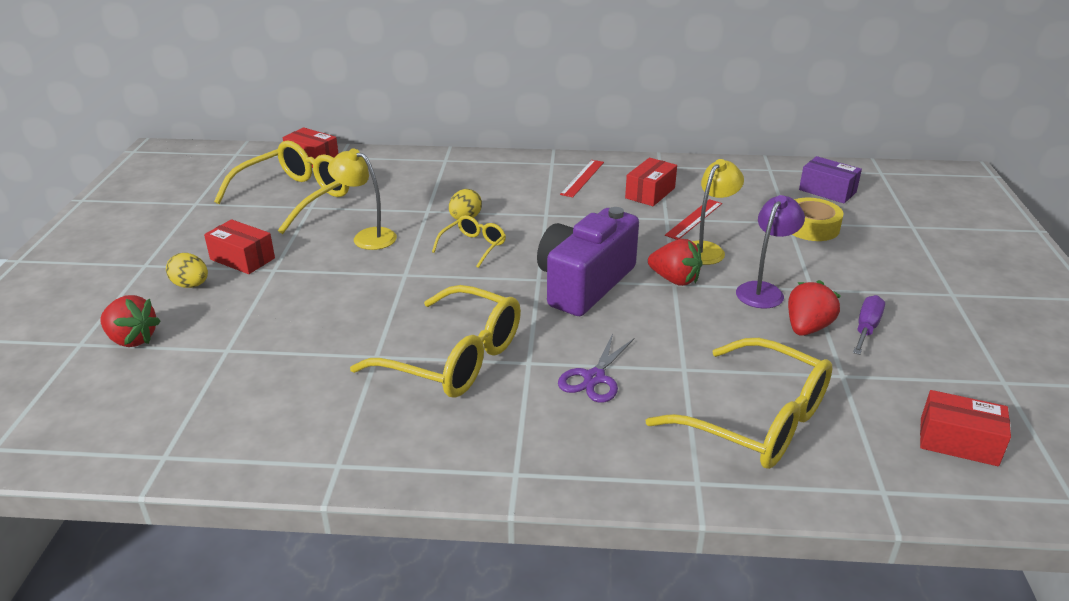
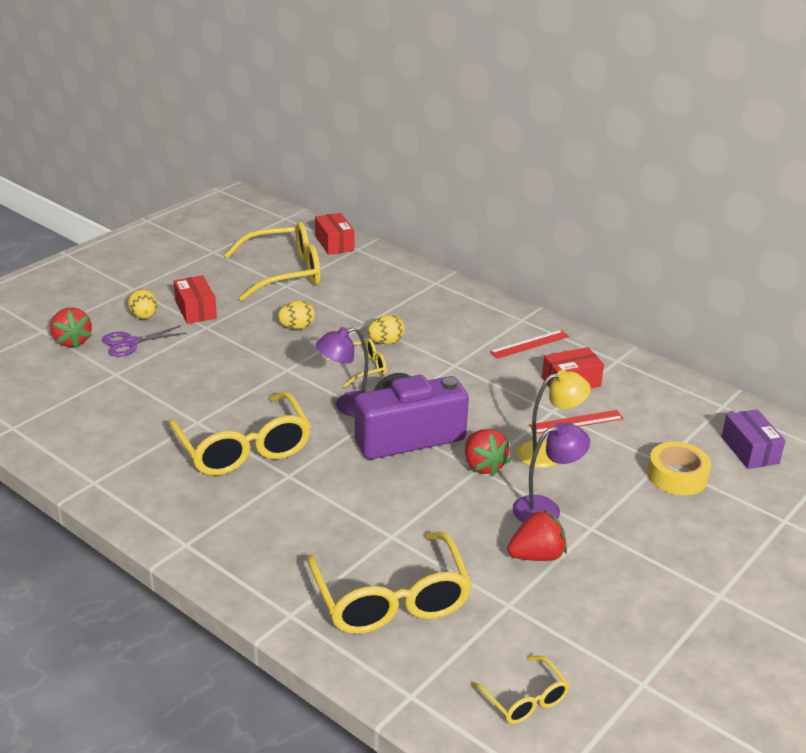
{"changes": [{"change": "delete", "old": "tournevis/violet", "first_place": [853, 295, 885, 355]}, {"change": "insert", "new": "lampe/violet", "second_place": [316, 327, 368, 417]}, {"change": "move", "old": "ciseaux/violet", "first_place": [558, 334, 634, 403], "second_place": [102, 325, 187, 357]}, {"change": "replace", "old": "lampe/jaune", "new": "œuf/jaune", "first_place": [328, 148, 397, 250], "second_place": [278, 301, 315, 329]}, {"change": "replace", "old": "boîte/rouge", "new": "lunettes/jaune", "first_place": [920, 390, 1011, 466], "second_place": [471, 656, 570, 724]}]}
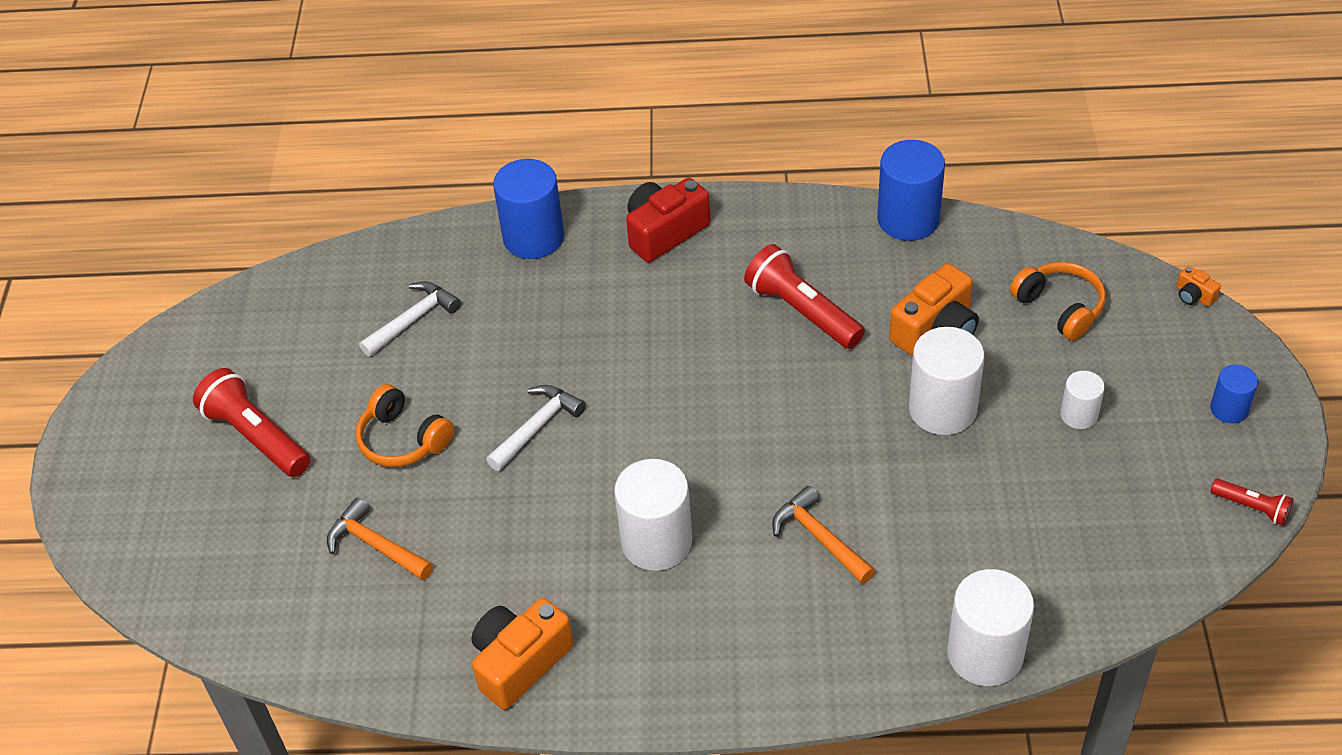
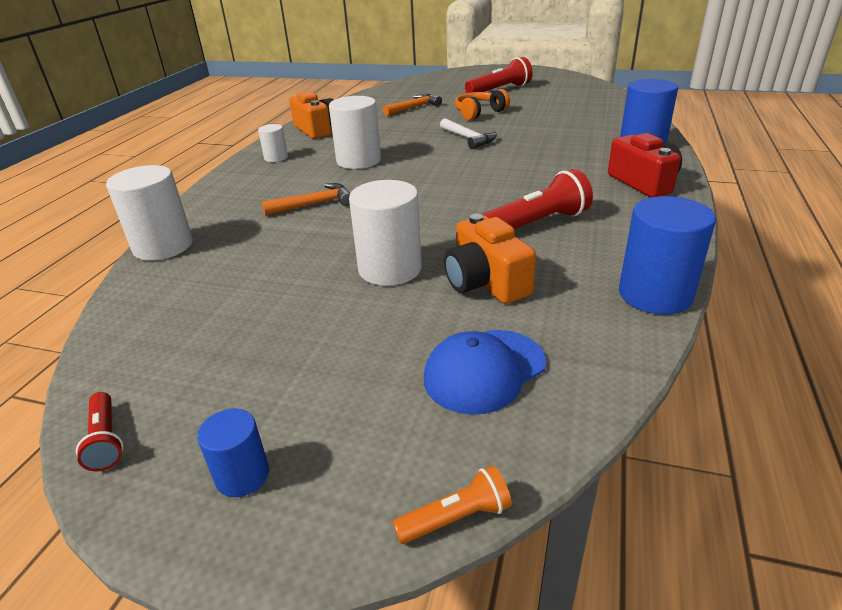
{"changes": [{"change": "delete", "old": "marteau/blanc", "first_place": [359, 281, 461, 357]}, {"change": "move", "old": "cylindre/blanc", "first_place": [1060, 371, 1105, 429], "second_place": [258, 124, 288, 162]}, {"change": "replace", "old": "casque audio/orange", "new": "casquette/bleu", "first_place": [1010, 262, 1106, 341], "second_place": [424, 330, 546, 415]}, {"change": "replace", "old": "appareil photo/orange", "new": "lampe de poche/orange", "first_place": [1176, 266, 1221, 306], "second_place": [393, 466, 512, 544]}, {"change": "rotate", "old": "lampe de poche/rouge", "first_place": [1211, 479, 1294, 526], "second_place": [76, 392, 123, 471], "degrees": -75}]}
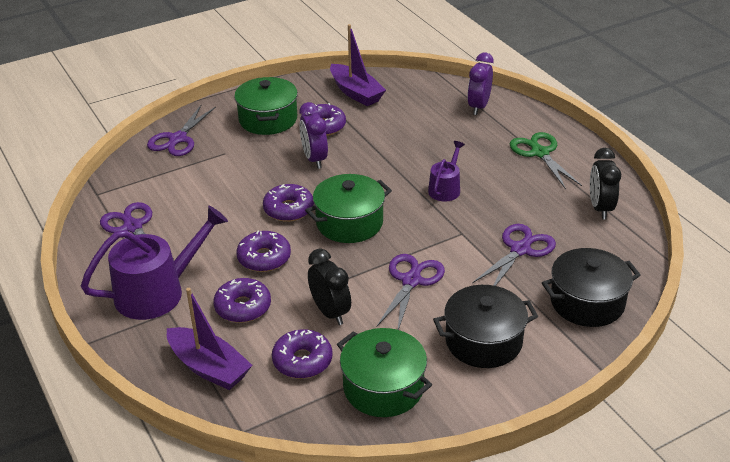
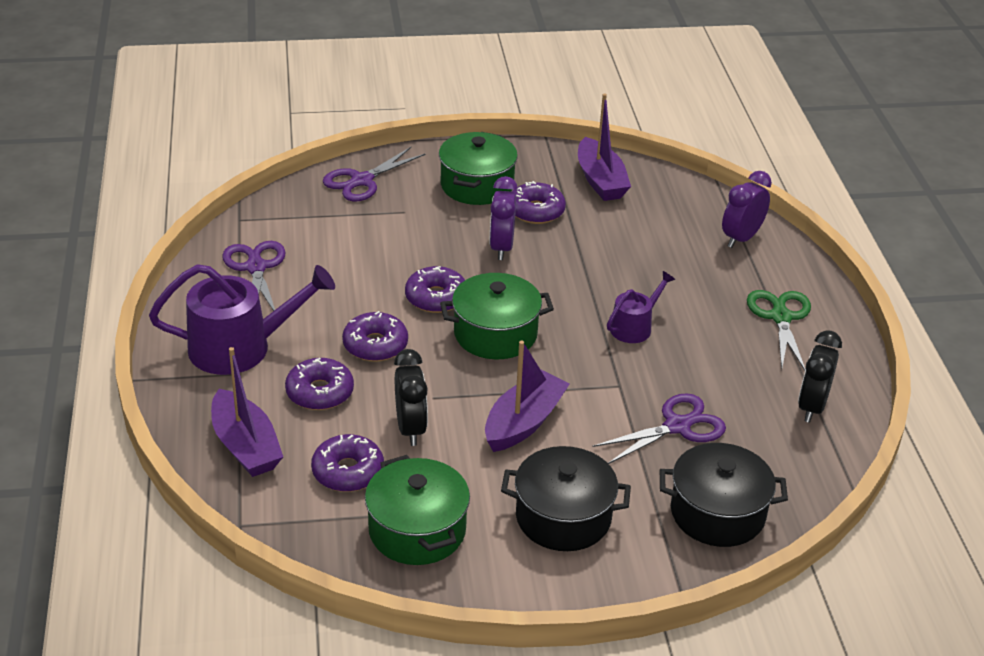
{"changes": [{"change": "replace", "old": "ciseaux/violet", "new": "bateau/violet", "first_place": [377, 254, 445, 330], "second_place": [485, 341, 570, 452]}]}
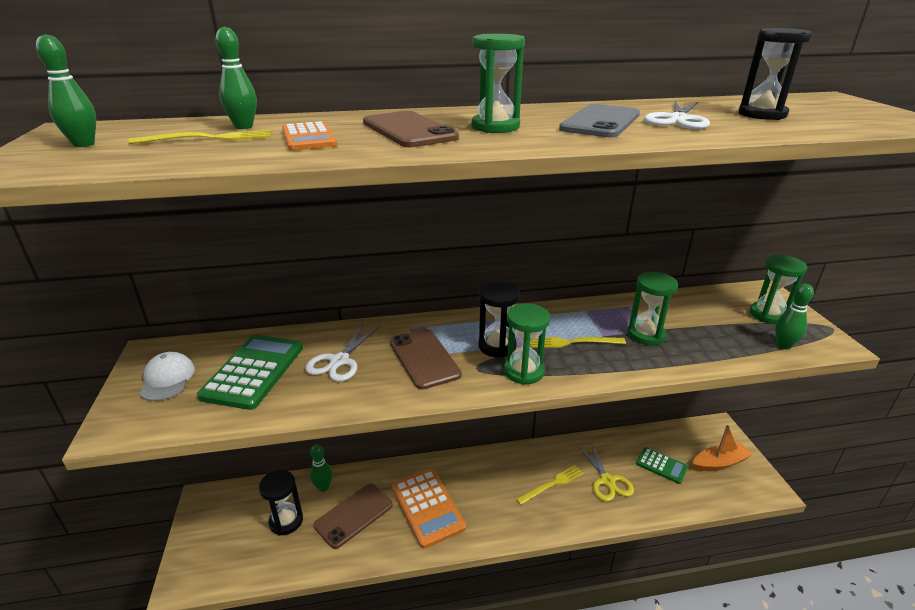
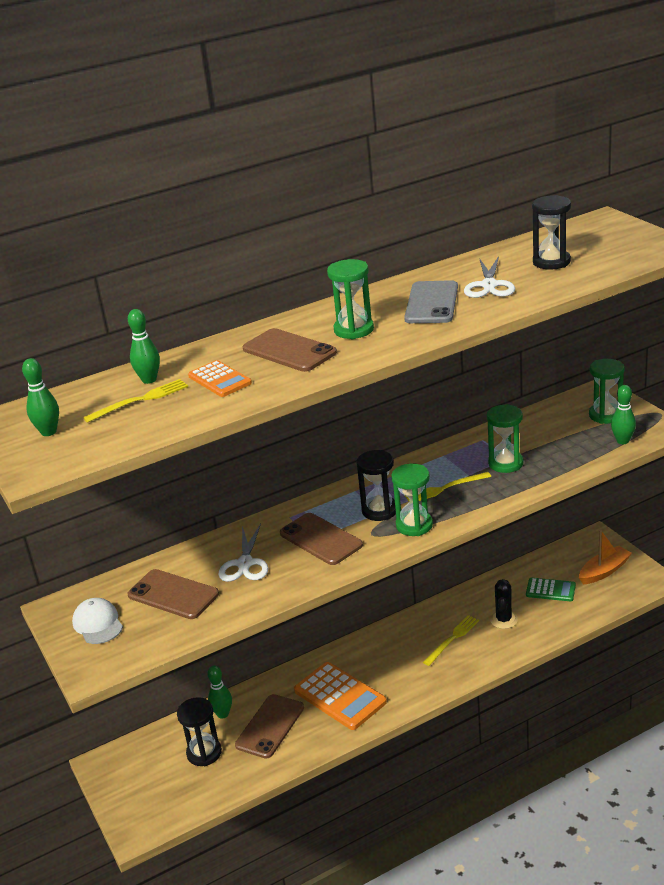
{"changes": [{"change": "replace", "old": "calculatrice/vert", "new": "téléphone/marron", "first_place": [197, 335, 303, 410], "second_place": [127, 569, 219, 619]}, {"change": "replace", "old": "ciseaux/jaune", "new": "cactus/noir", "first_place": [577, 442, 634, 502], "second_place": [490, 579, 518, 629]}]}
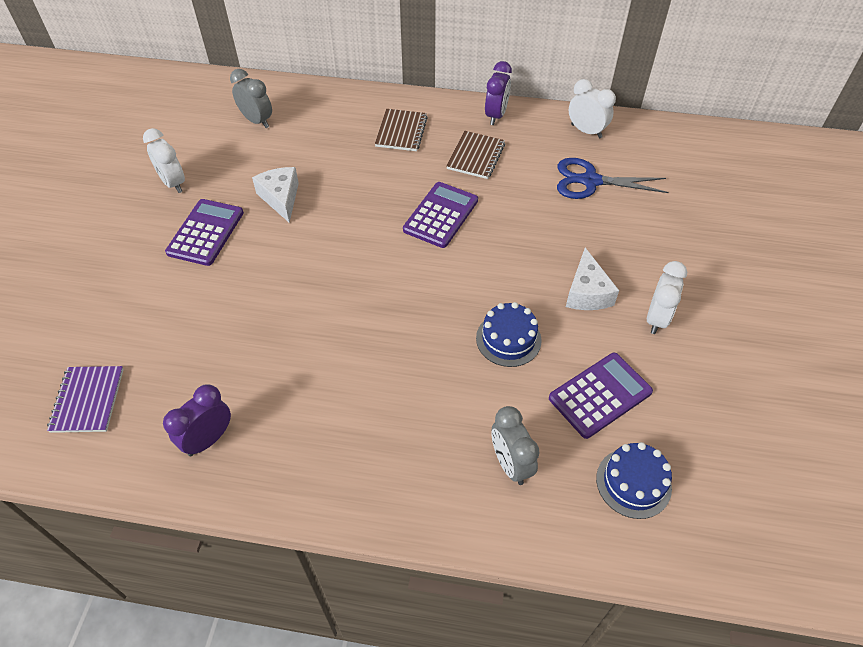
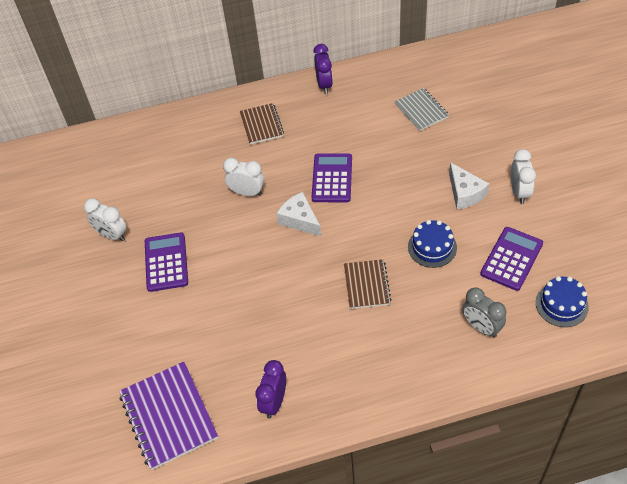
{"changes": [{"change": "delete", "old": "réveil/gris", "first_place": [230, 69, 272, 128]}, {"change": "move", "old": "fromage/blanc", "first_place": [252, 167, 299, 223], "second_place": [276, 192, 321, 236]}, {"change": "move", "old": "carnet/marron", "first_place": [446, 131, 505, 179], "second_place": [344, 259, 392, 309]}, {"change": "move", "old": "réveil/blanc", "first_place": [569, 79, 616, 138], "second_place": [223, 158, 264, 196]}, {"change": "replace", "old": "ciseaux/bleu", "new": "carnet/gris", "first_place": [557, 158, 668, 199], "second_place": [394, 88, 449, 131]}, {"change": "resize", "old": "carnet/violet", "first_place": [47, 366, 124, 433], "second_place": [119, 362, 218, 470], "factor": 1.62}]}
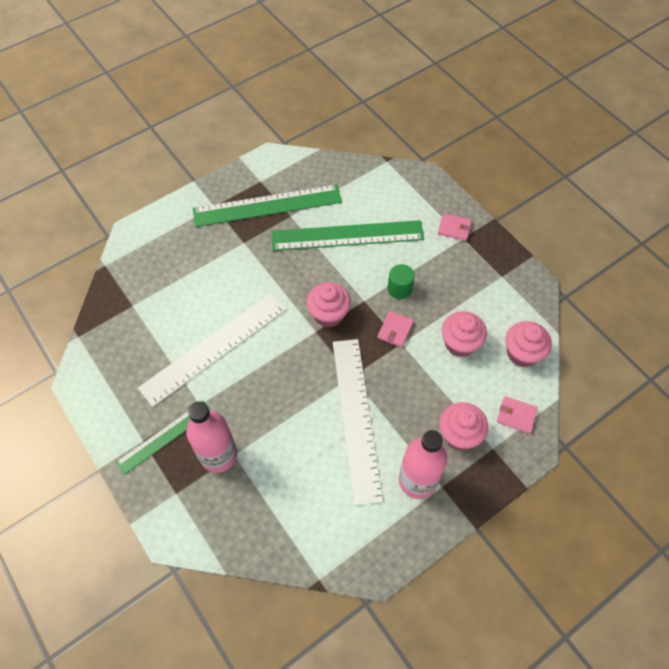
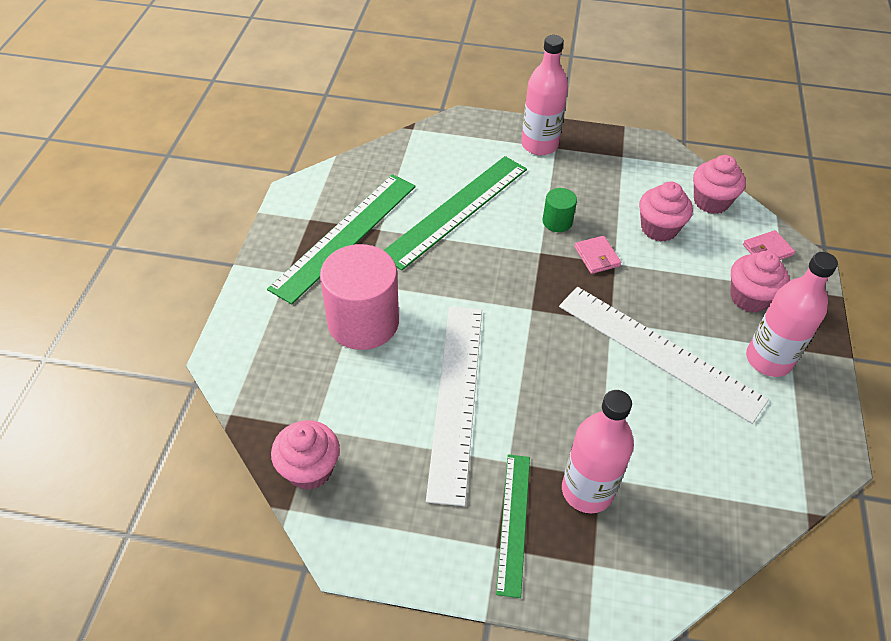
{"changes": [{"change": "insert", "new": "cylindre/rose", "second_place": [320, 244, 399, 350]}, {"change": "move", "old": "muffin/rose", "first_place": [307, 282, 351, 327], "second_place": [271, 420, 340, 490]}, {"change": "replace", "old": "portefeuille/rose", "new": "bouteille/rose", "first_place": [438, 213, 472, 241], "second_place": [521, 35, 568, 155]}]}
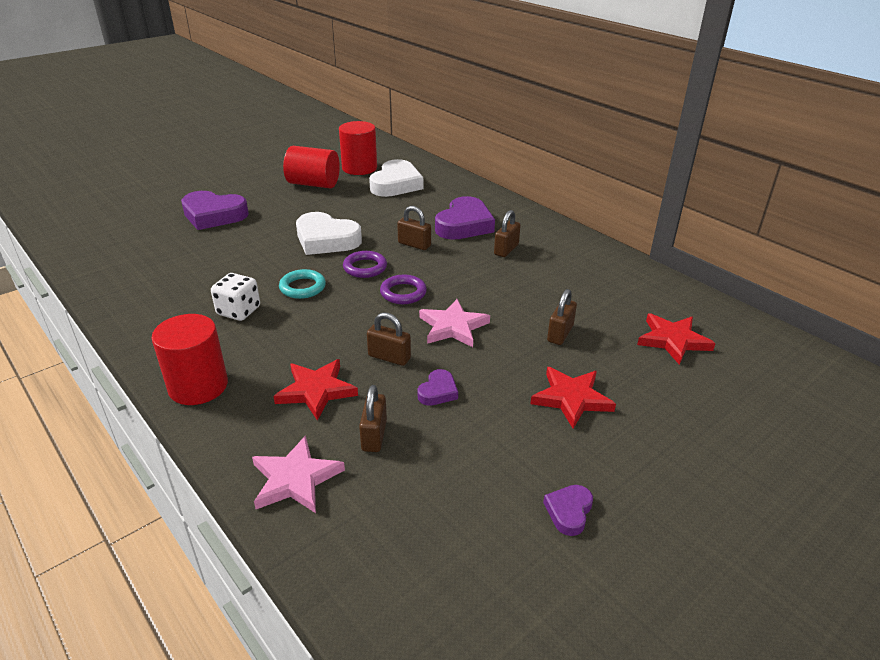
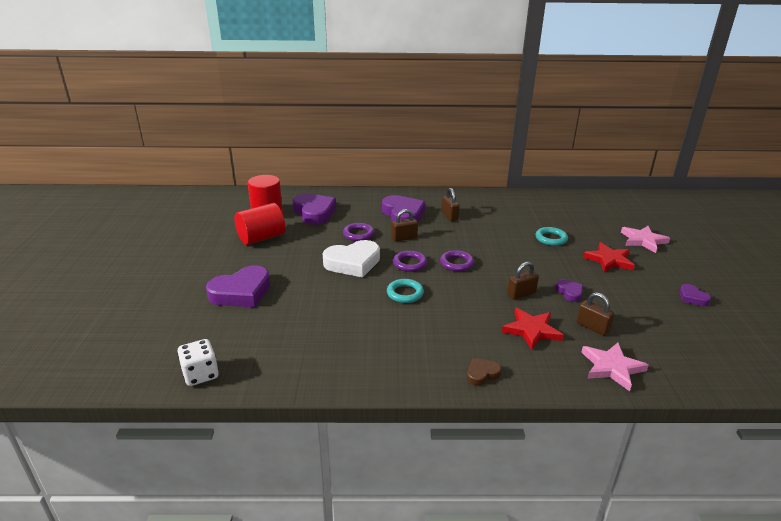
{"changes": [{"change": "delete", "old": "étoile/rouge", "first_place": [637, 313, 716, 365]}, {"change": "insert", "new": "anneau/violet", "second_place": [343, 223, 374, 241]}, {"change": "move", "old": "dé/blanc", "first_place": [211, 273, 260, 321], "second_place": [177, 339, 219, 386]}, {"change": "move", "old": "étoile/rose", "first_place": [419, 299, 490, 347], "second_place": [621, 226, 670, 253]}, {"change": "replace", "old": "cylindre/rouge", "new": "cœur/marron", "first_place": [151, 314, 228, 405], "second_place": [467, 358, 502, 386]}, {"change": "replace", "old": "cadenas/marron", "new": "anneau/turquoise", "first_place": [547, 289, 577, 345], "second_place": [535, 227, 568, 246]}, {"change": "recolor", "old": "cœur/blanc", "new": "cœur/violet", "first_place": [369, 159, 423, 197], "second_place": [292, 193, 336, 225]}]}
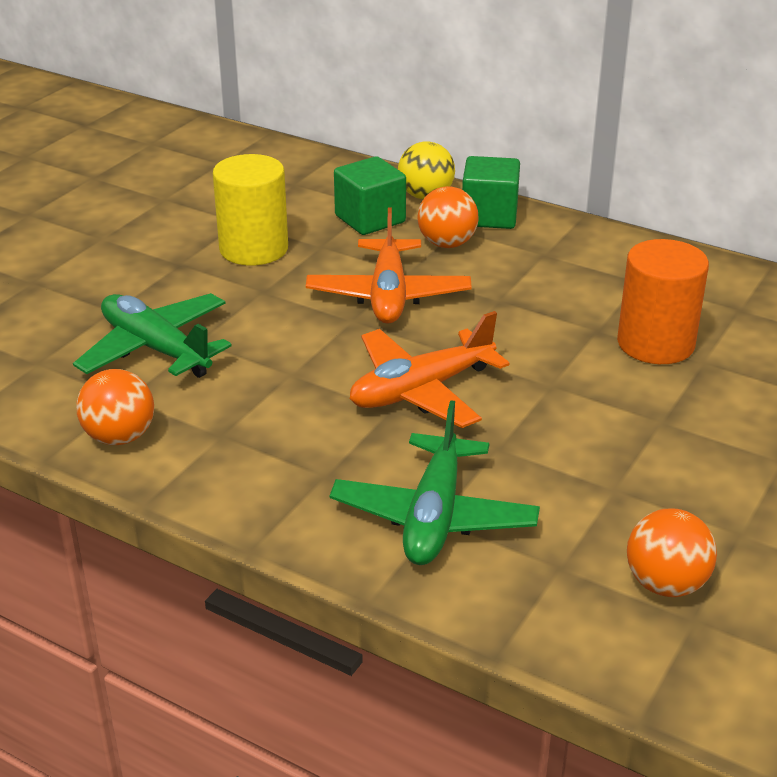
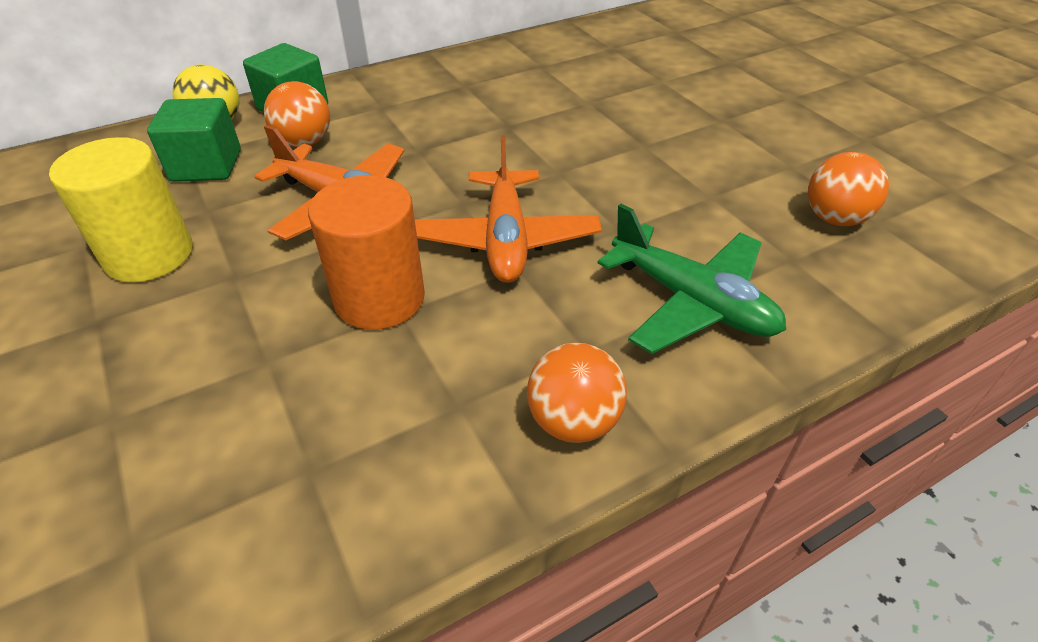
{"changes": [{"change": "delete", "old": "avion/vert", "first_place": [73, 293, 232, 378]}, {"change": "move", "old": "balle/orange", "first_place": [76, 369, 154, 445], "second_place": [527, 343, 627, 443]}, {"change": "move", "old": "cylindre/orange", "first_place": [617, 239, 709, 364], "second_place": [308, 175, 425, 330]}]}
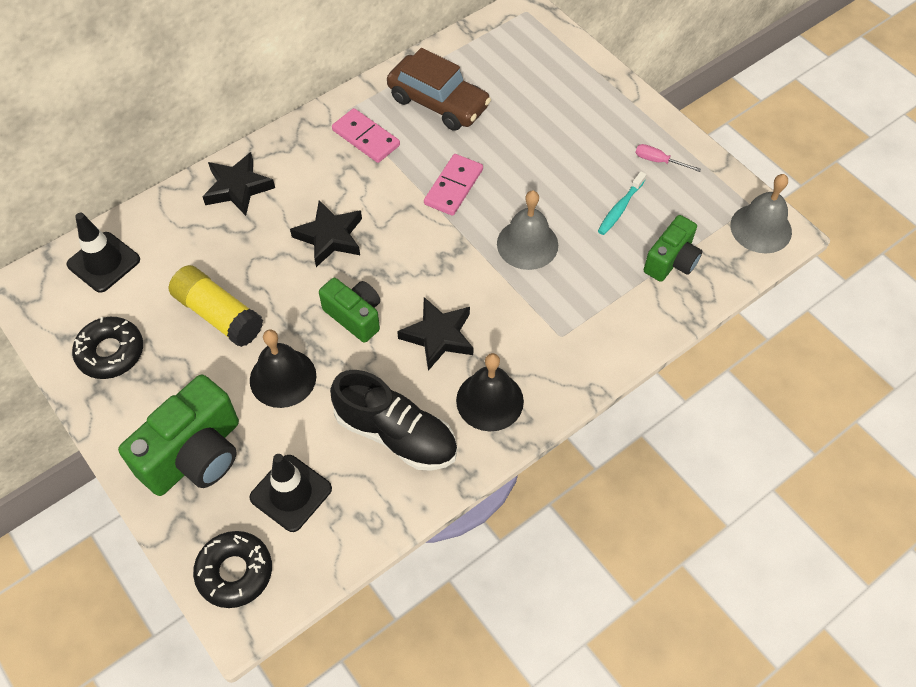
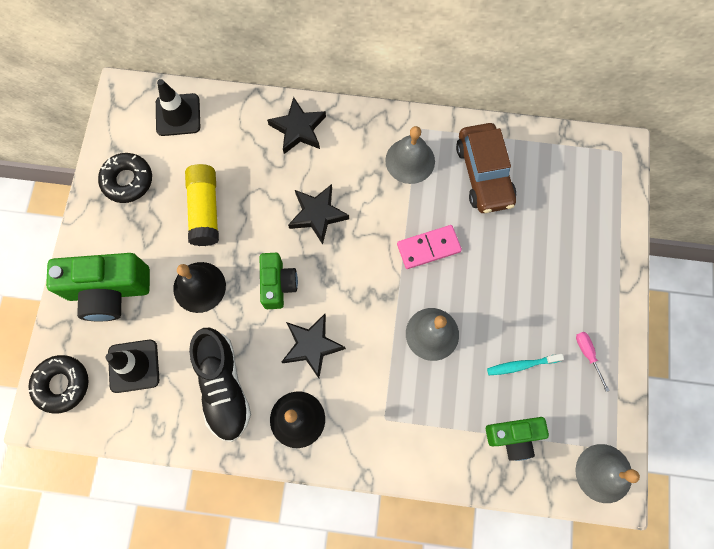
{"changes": [{"change": "replace", "old": "domino/rose", "new": "cloche/gris", "first_place": [332, 108, 400, 163], "second_place": [385, 126, 435, 184]}]}
